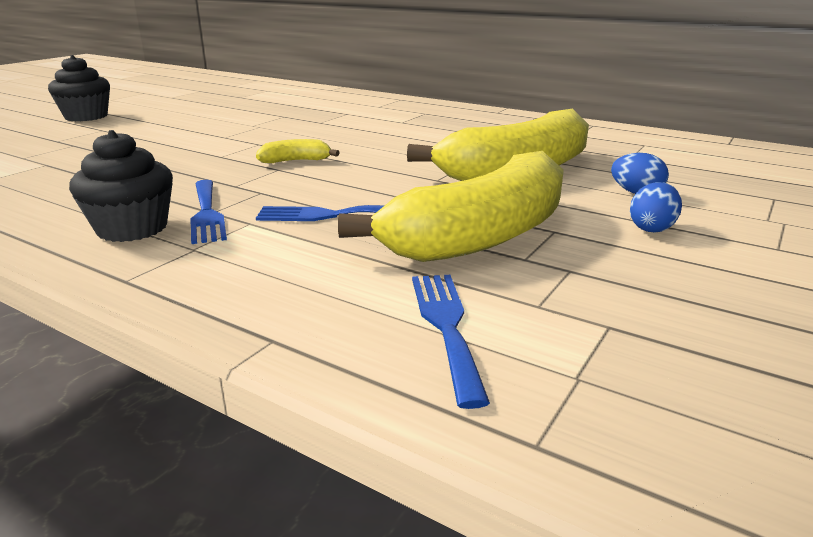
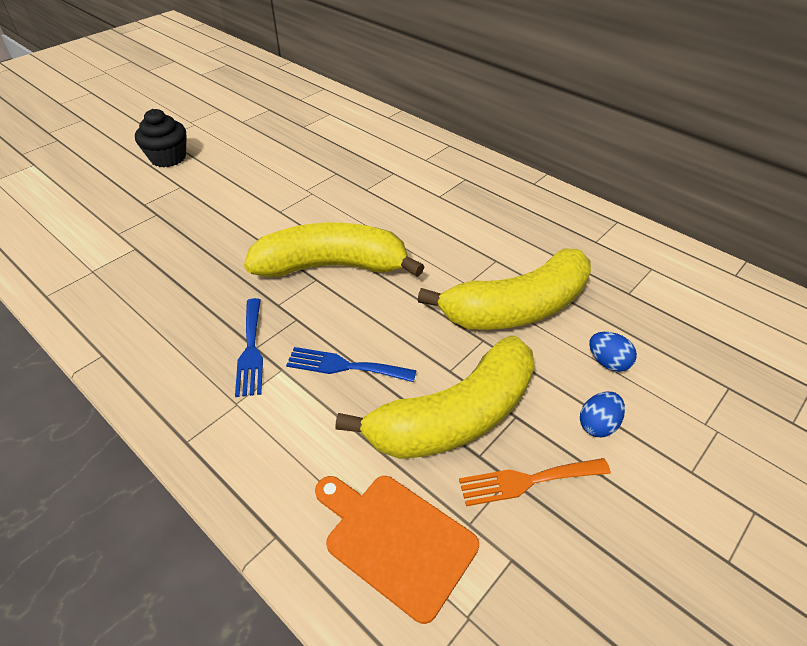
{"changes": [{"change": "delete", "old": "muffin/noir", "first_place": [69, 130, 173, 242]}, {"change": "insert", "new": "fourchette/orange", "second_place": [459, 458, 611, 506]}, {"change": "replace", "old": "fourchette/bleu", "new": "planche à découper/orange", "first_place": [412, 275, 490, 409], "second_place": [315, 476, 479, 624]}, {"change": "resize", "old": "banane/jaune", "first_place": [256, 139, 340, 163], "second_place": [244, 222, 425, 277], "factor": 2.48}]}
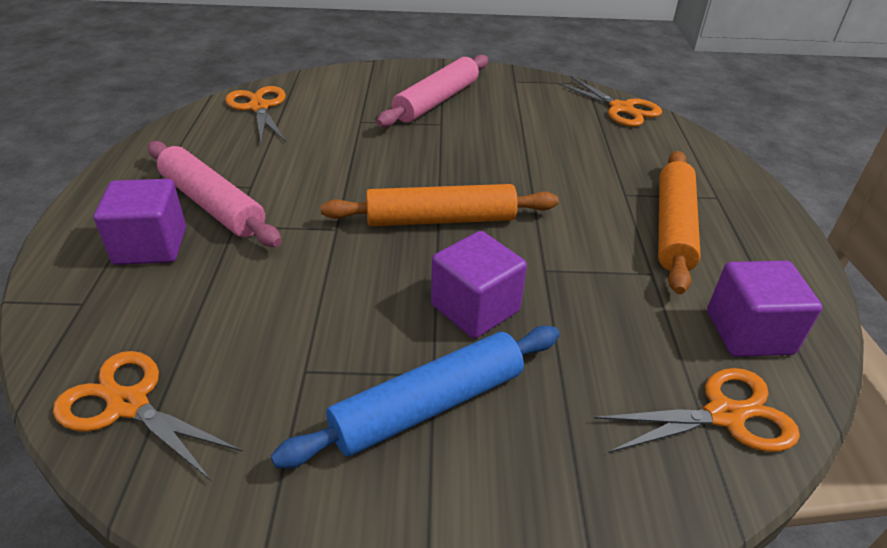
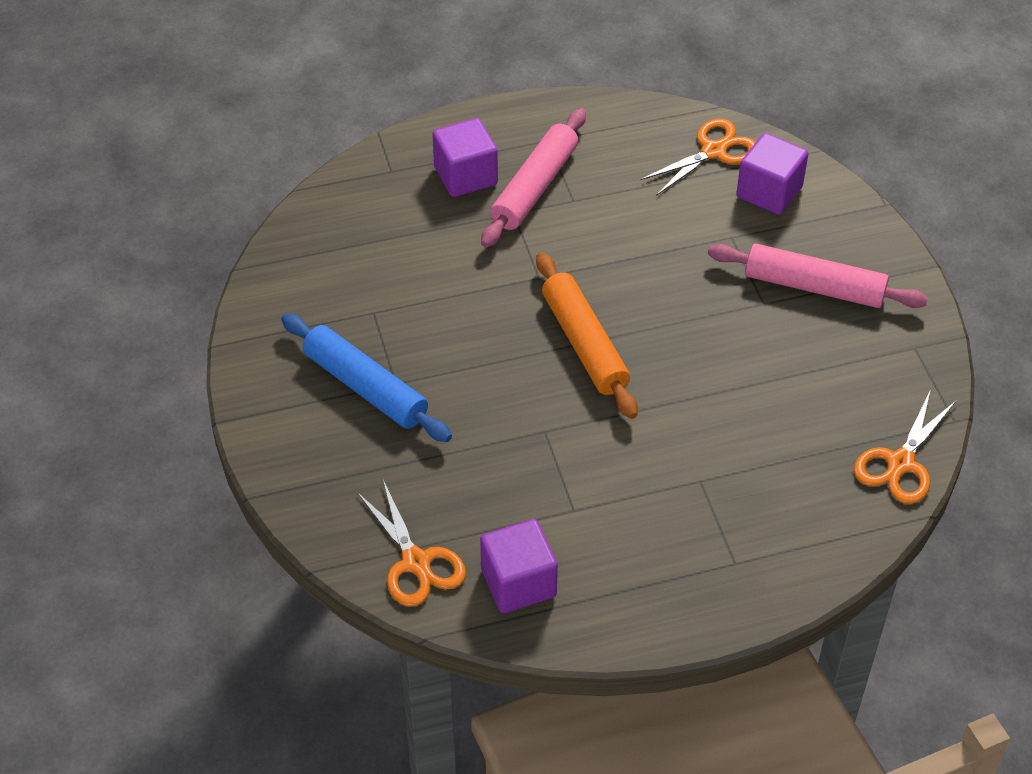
{"changes": [{"change": "delete", "old": "ciseaux/orange", "first_place": [53, 351, 243, 481]}, {"change": "delete", "old": "rouleau à pâtisserie/orange", "first_place": [658, 151, 701, 294]}, {"change": "move", "old": "cube/violet", "first_place": [431, 231, 527, 338], "second_place": [736, 133, 809, 215]}]}
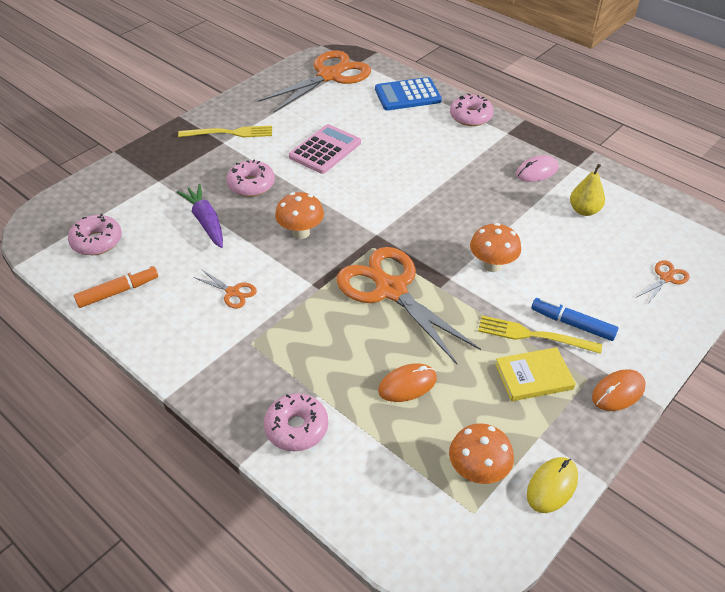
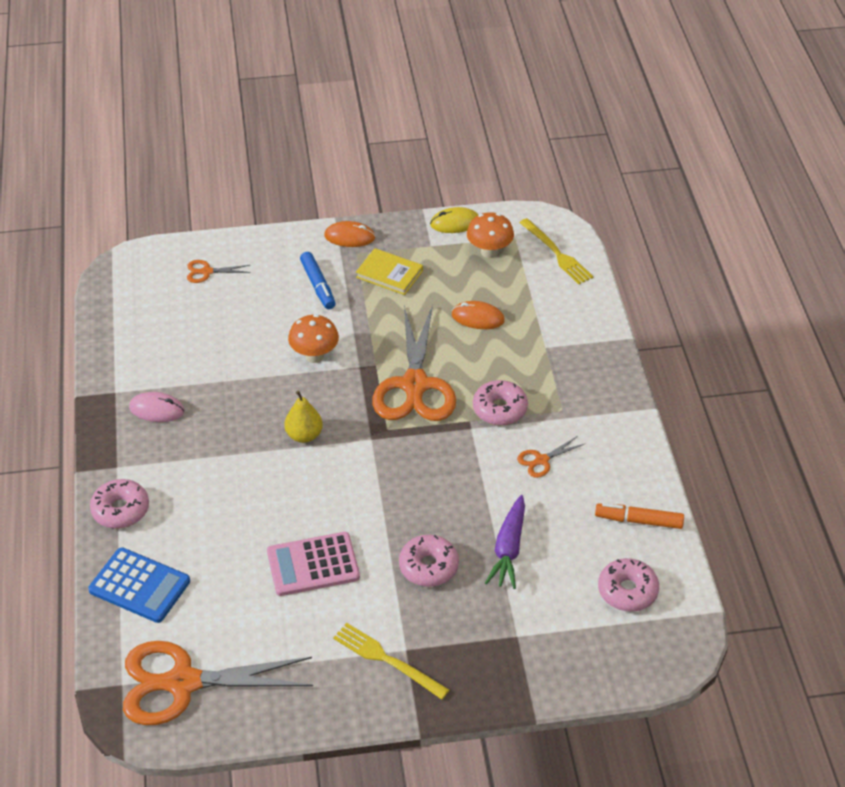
{"changes": [{"change": "delete", "old": "champignon/orange", "first_place": [275, 192, 324, 239]}, {"change": "move", "old": "beignet/rose", "first_place": [264, 393, 328, 451], "second_place": [473, 380, 528, 425]}, {"change": "move", "old": "fourchette/jaune", "first_place": [478, 316, 602, 354], "second_place": [519, 218, 593, 284]}, {"change": "move", "old": "poire/jaune", "first_place": [570, 164, 605, 216], "second_place": [284, 390, 323, 443]}, {"change": "rotate", "old": "ciseaux/orange", "first_place": [193, 269, 257, 309], "second_place": [517, 436, 584, 478], "degrees": -105}]}
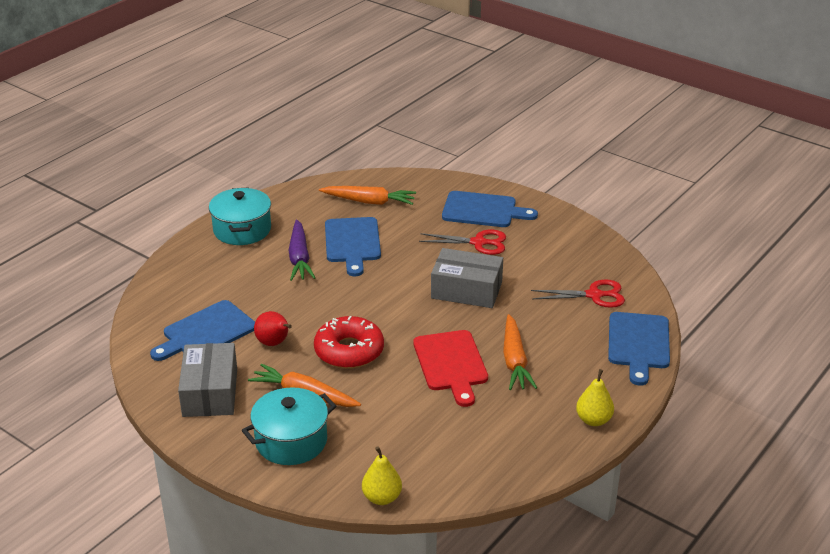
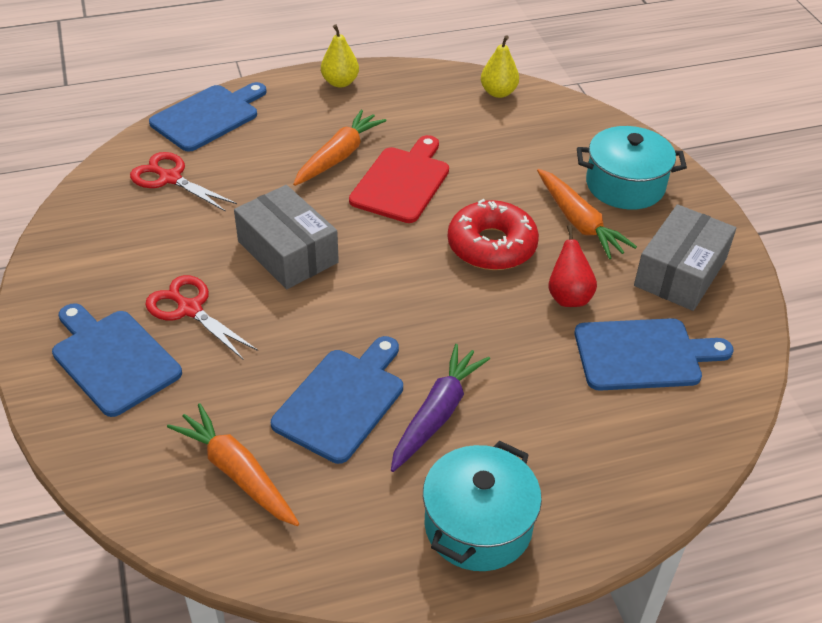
{"changes": [{"change": "move", "old": "poire/jaune", "first_place": [362, 446, 402, 505], "second_place": [481, 35, 519, 98]}]}
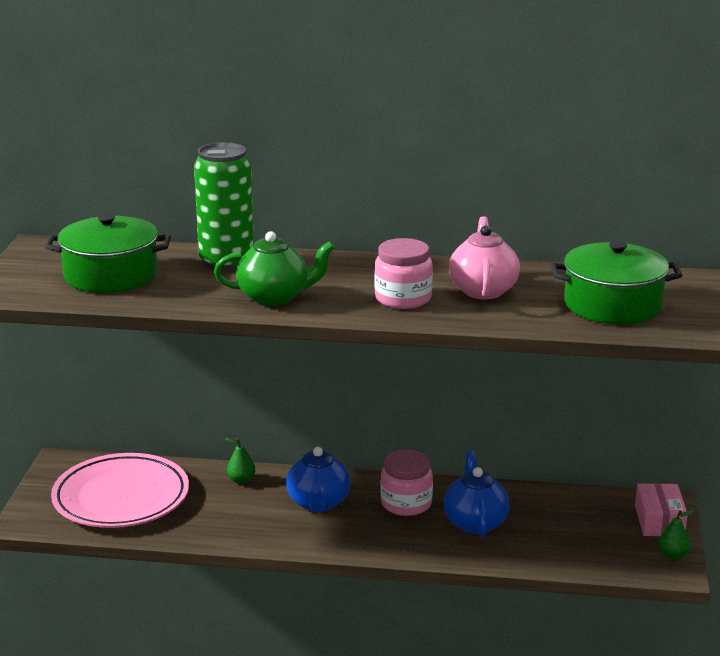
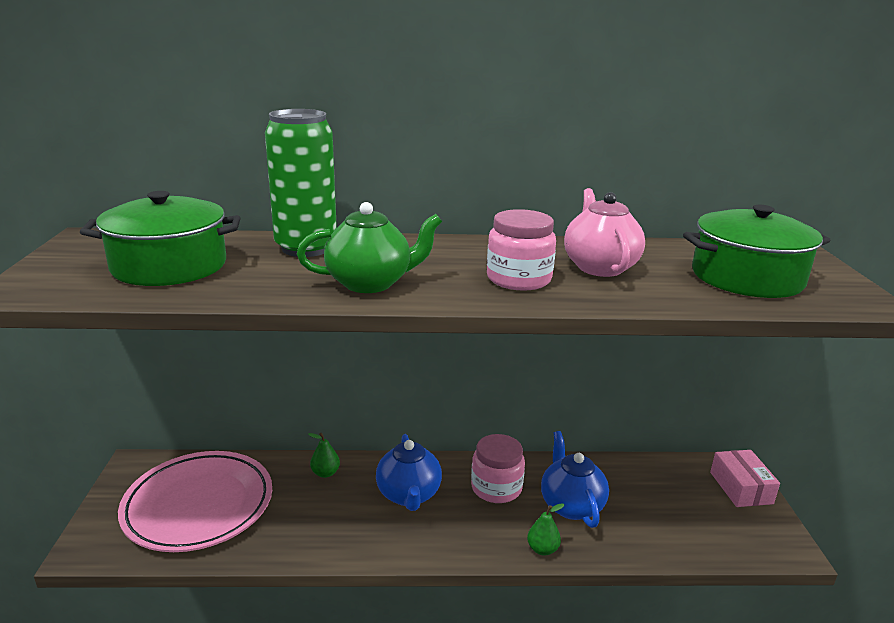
{"changes": [{"change": "move", "old": "poire/vert", "first_place": [658, 510, 694, 560], "second_place": [527, 503, 565, 556]}]}
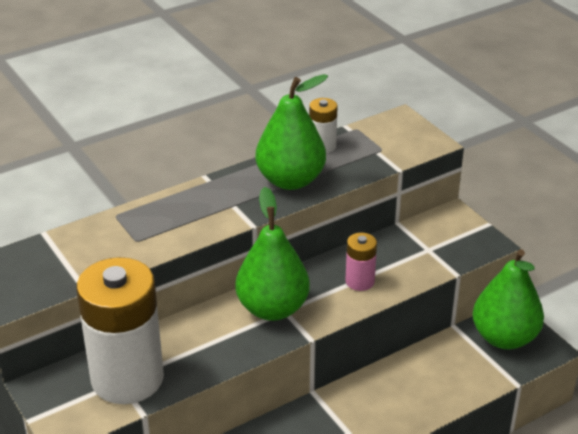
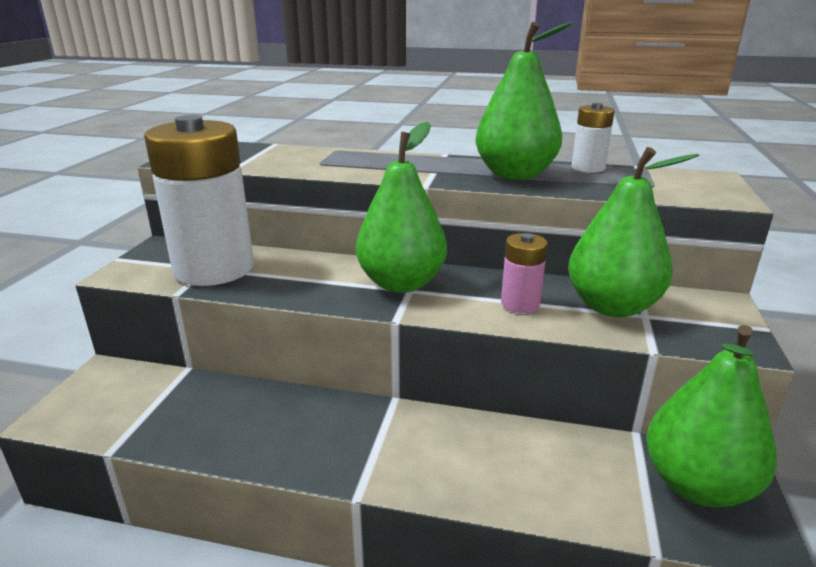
{"changes": [{"change": "insert", "new": "poire/vert", "second_place": [568, 147, 699, 317]}]}
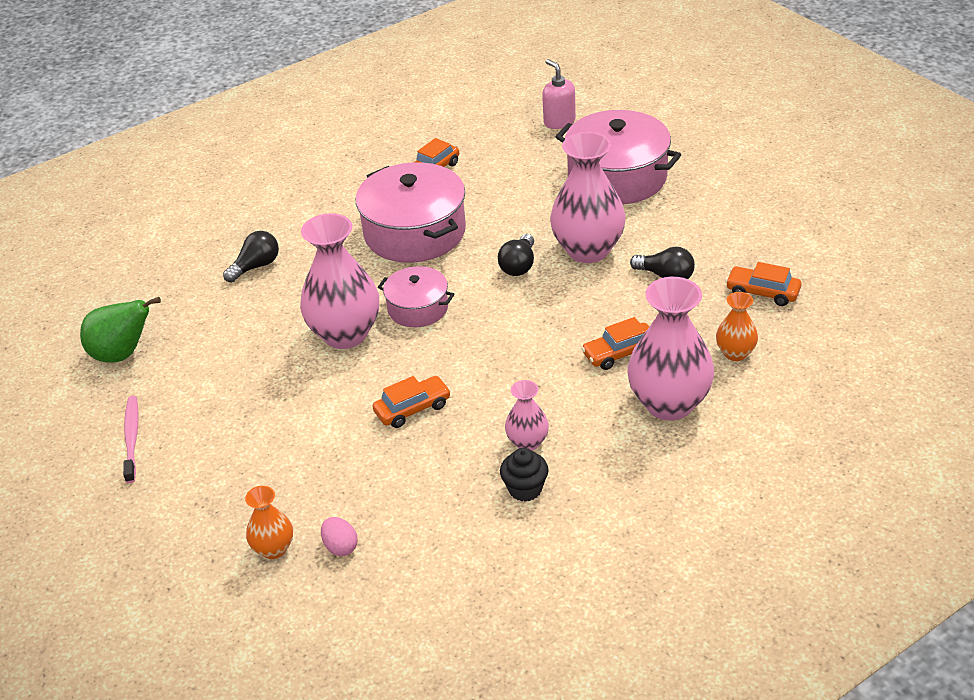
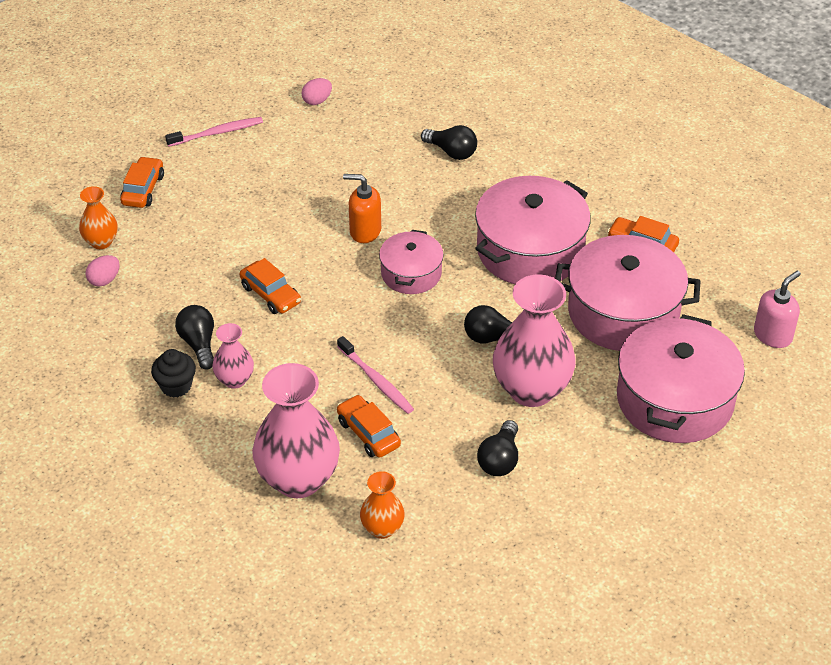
{"changes": [{"change": "insert", "new": "ampoule/noir", "second_place": [175, 305, 214, 370]}, {"change": "insert", "new": "brosse à dents/rose", "second_place": [337, 336, 414, 414]}, {"change": "insert", "new": "marmite/rose", "second_place": [555, 235, 700, 351]}, {"change": "move", "old": "voiture/orange", "first_place": [725, 262, 801, 306], "second_place": [120, 156, 164, 208]}, {"change": "replace", "old": "poire/vert", "new": "œuf/rose", "first_place": [80, 297, 161, 363], "second_place": [301, 78, 332, 105]}, {"change": "replace", "old": "vase/rose", "new": "distributeur de savon/orange", "first_place": [300, 213, 379, 349], "second_place": [343, 174, 381, 243]}]}
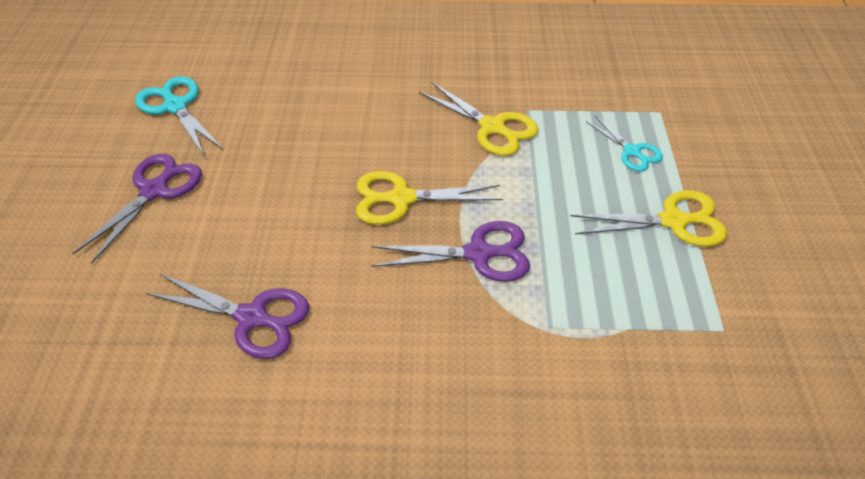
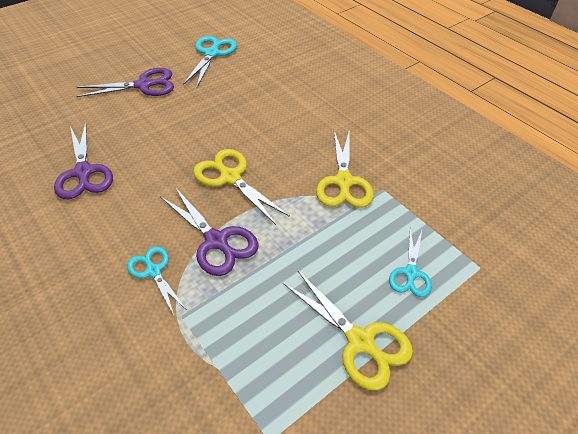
{"changes": [{"change": "insert", "new": "ciseaux/turquoise", "second_place": [127, 246, 187, 315]}]}
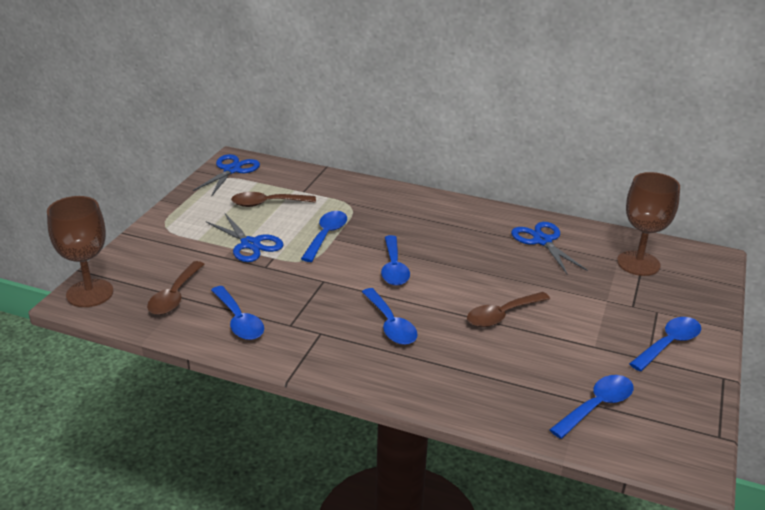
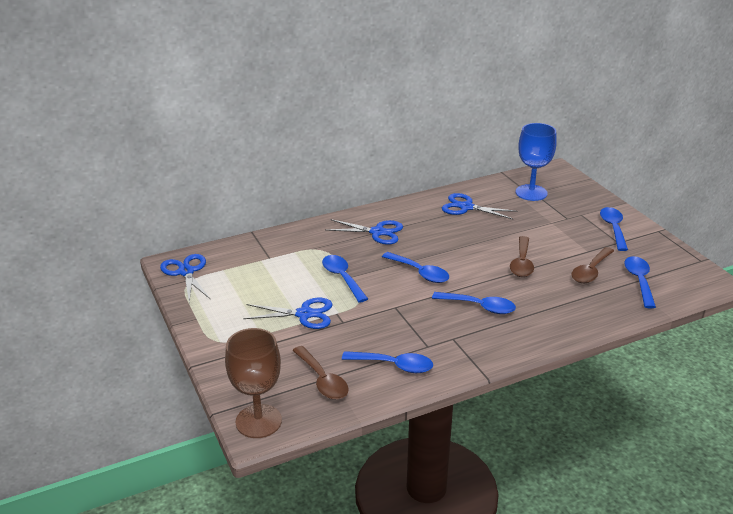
{"changes": [{"change": "insert", "new": "ciseaux/bleu", "second_place": [326, 219, 403, 245]}, {"change": "move", "old": "cuillère/marron", "first_place": [231, 192, 316, 207], "second_place": [571, 247, 614, 283]}, {"change": "recolor", "old": "verre à pied/marron", "new": "verre à pied/bleu", "first_place": [617, 172, 680, 276], "second_place": [516, 123, 557, 201]}]}
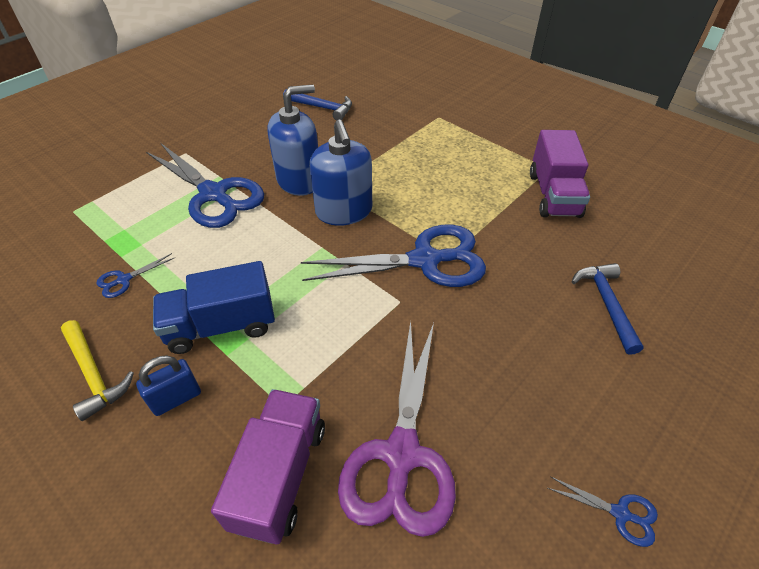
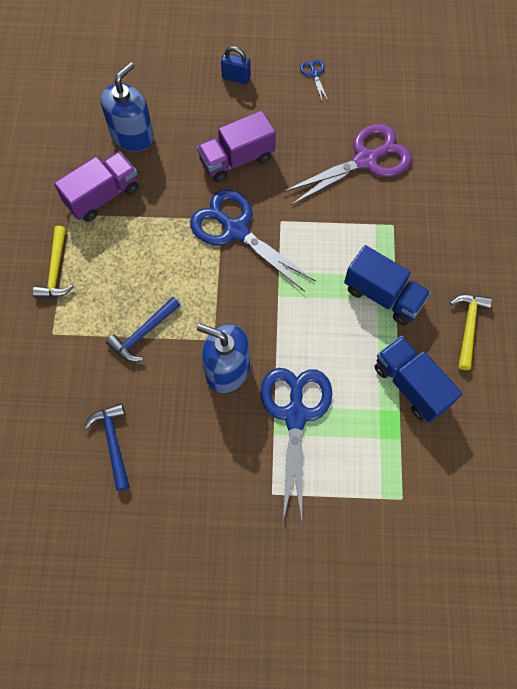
{"changes": [{"change": "insert", "new": "marteau/jaune", "second_place": [33, 226, 74, 298]}, {"change": "move", "old": "cadenas/bleu", "first_place": [136, 355, 201, 416], "second_place": [221, 46, 251, 84]}, {"change": "move", "old": "camion/violet", "first_place": [211, 389, 325, 544], "second_place": [197, 110, 276, 182]}, {"change": "move", "old": "distributeur de savon/bleu", "first_place": [309, 120, 372, 226], "second_place": [101, 62, 154, 152]}, {"change": "move", "old": "marteau/bleu", "first_place": [571, 263, 644, 355], "second_place": [106, 297, 180, 362]}, {"change": "replace", "old": "ciseaux/bleu", "new": "camion/bleu", "first_place": [97, 253, 174, 298], "second_place": [375, 336, 462, 423]}]}
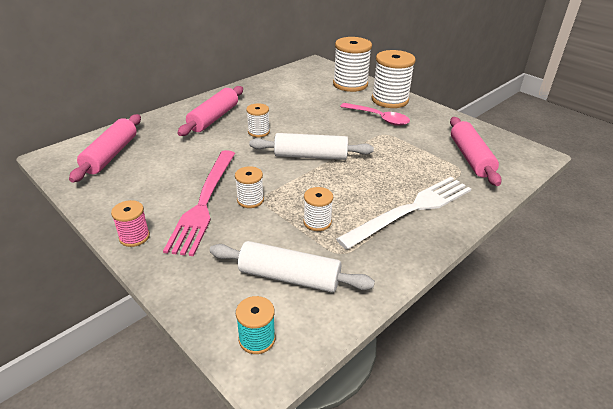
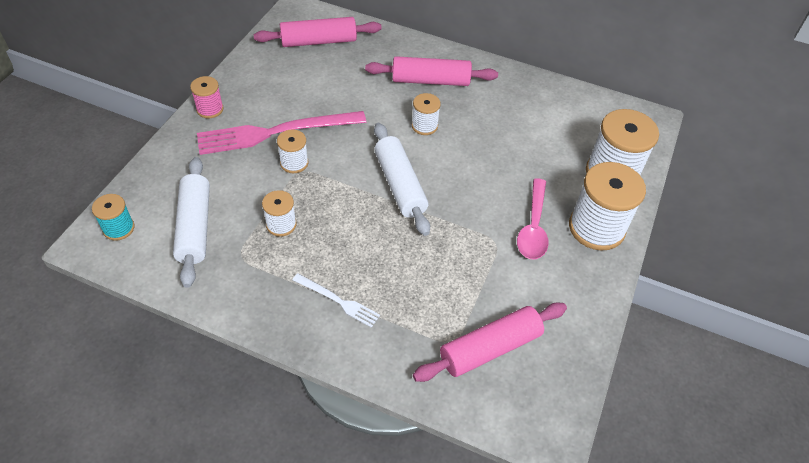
{"changes": [{"change": "resize", "old": "fourchette/blanc", "first_place": [336, 177, 471, 249], "second_place": [292, 273, 380, 328], "factor": 0.49}]}
